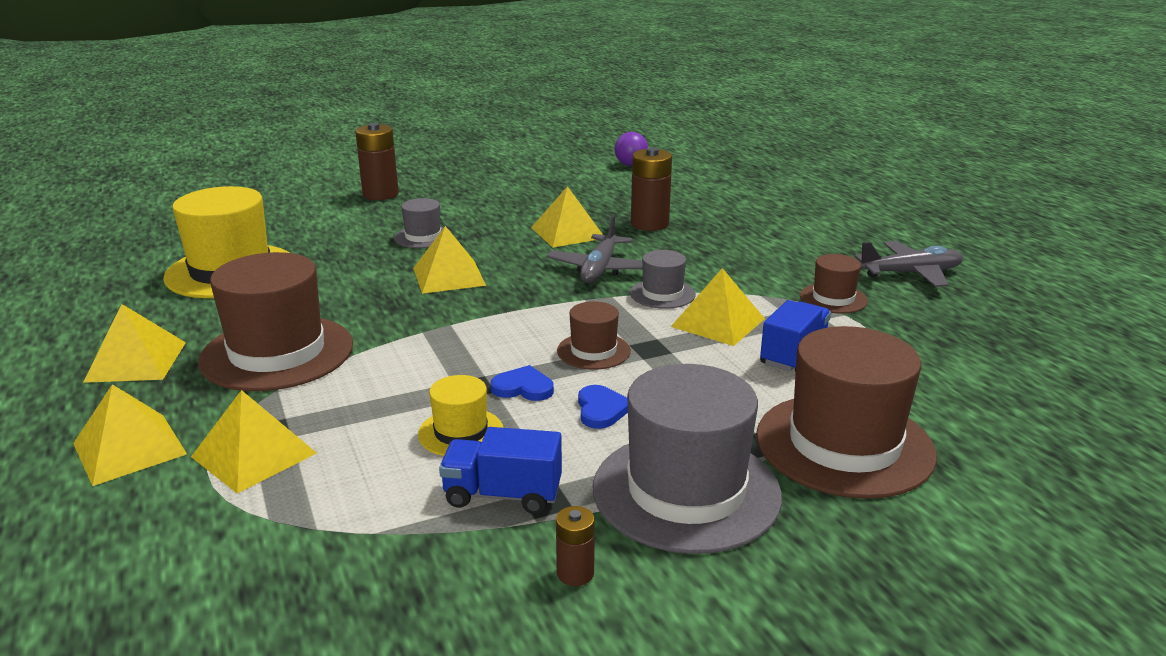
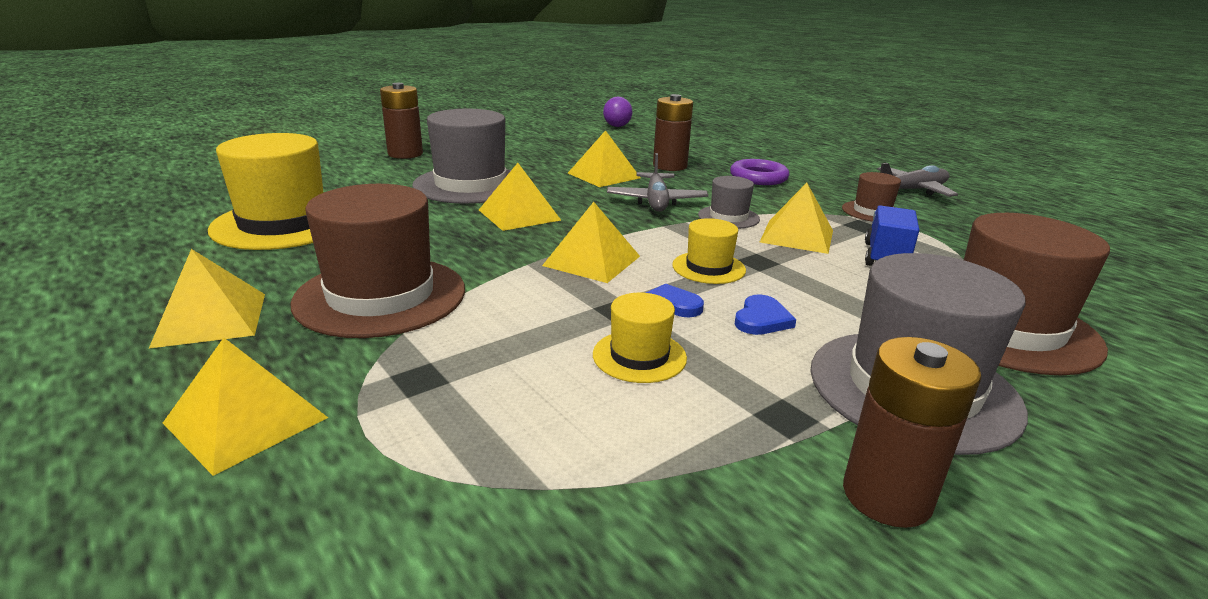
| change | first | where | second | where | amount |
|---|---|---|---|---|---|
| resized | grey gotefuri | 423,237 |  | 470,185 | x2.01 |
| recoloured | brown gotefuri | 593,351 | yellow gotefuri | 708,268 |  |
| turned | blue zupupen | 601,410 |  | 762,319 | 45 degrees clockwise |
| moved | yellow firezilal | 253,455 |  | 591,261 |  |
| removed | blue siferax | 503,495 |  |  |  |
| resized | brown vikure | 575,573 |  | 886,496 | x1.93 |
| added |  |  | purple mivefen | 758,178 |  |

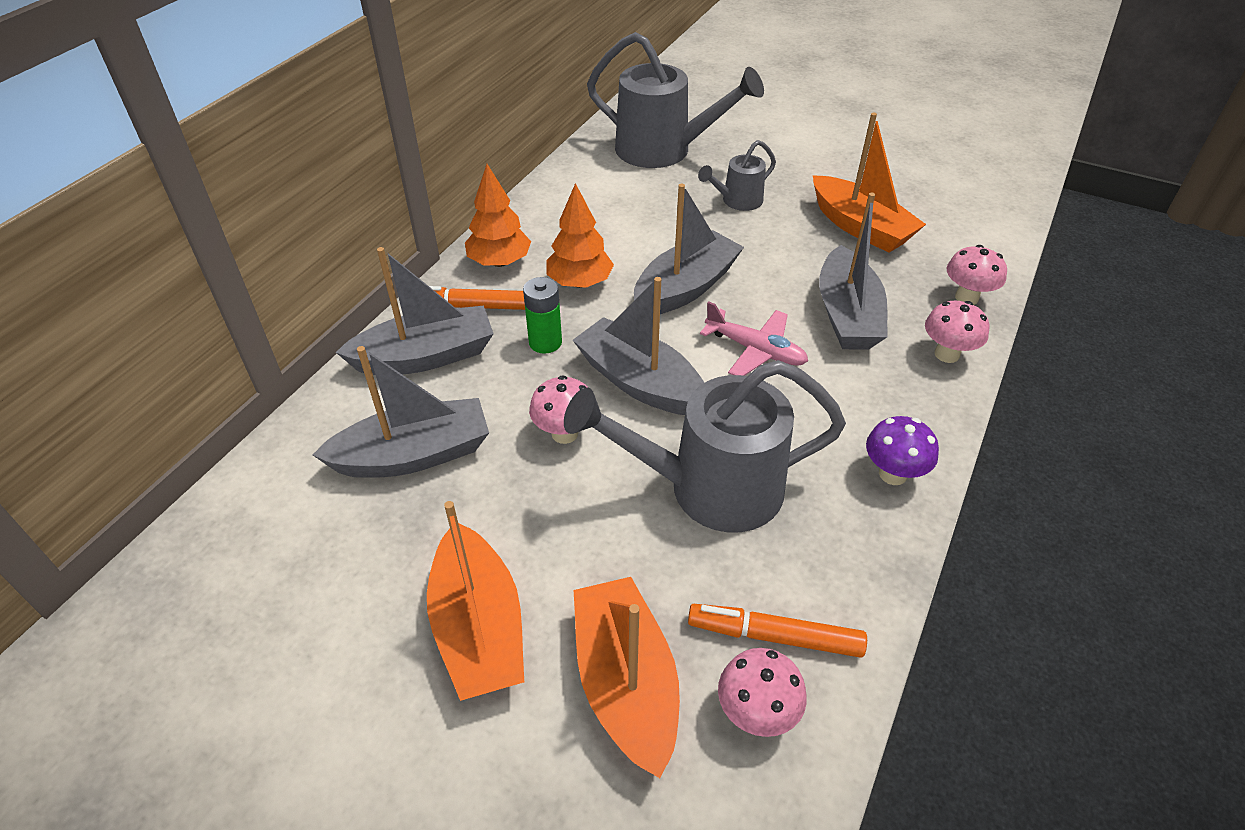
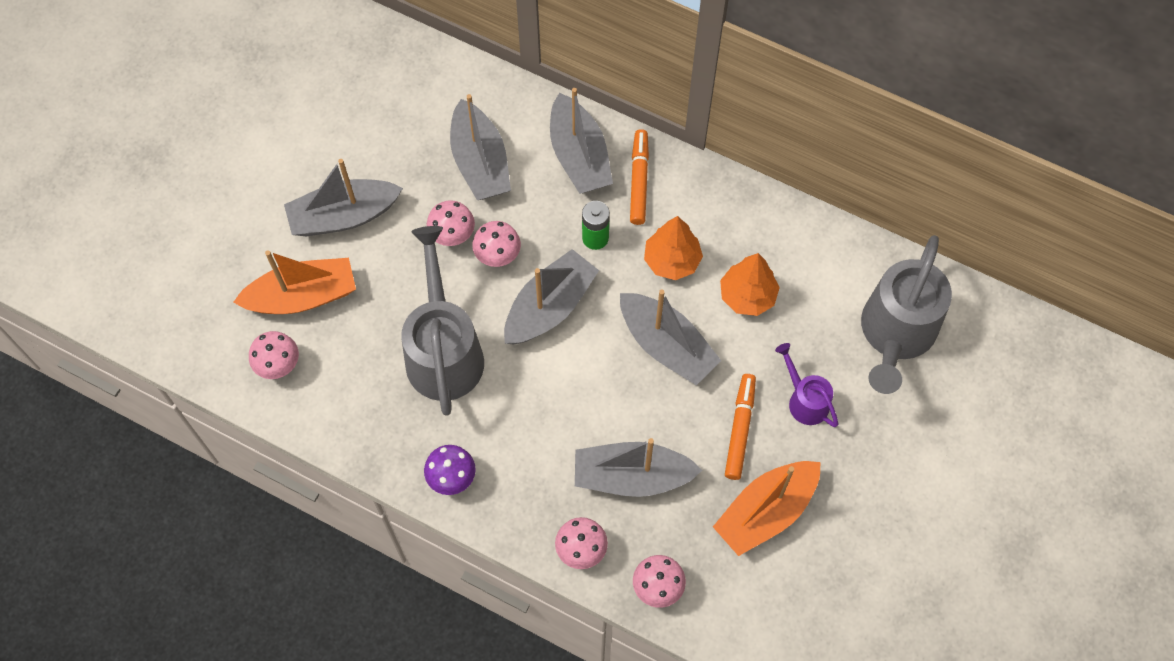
| change | first | where | second | where | amount |
|---|---|---|---|---|---|
| recoloured | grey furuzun | 737,201 | purple furuzun | 804,400 |  |
| moved | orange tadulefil | 499,262 |  | 747,296 |  |
| removed | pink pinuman | 756,350 |  |  |  |
| recoloured | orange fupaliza | 479,628 | grey fupaliza | 343,216 |  |
| moved | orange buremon | 774,636 |  | 740,429 |  |
| added |  |  | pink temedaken | 452,236 |  |

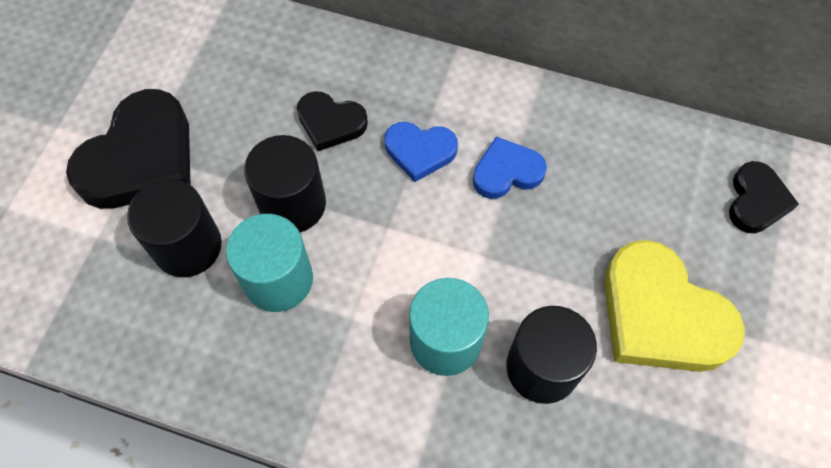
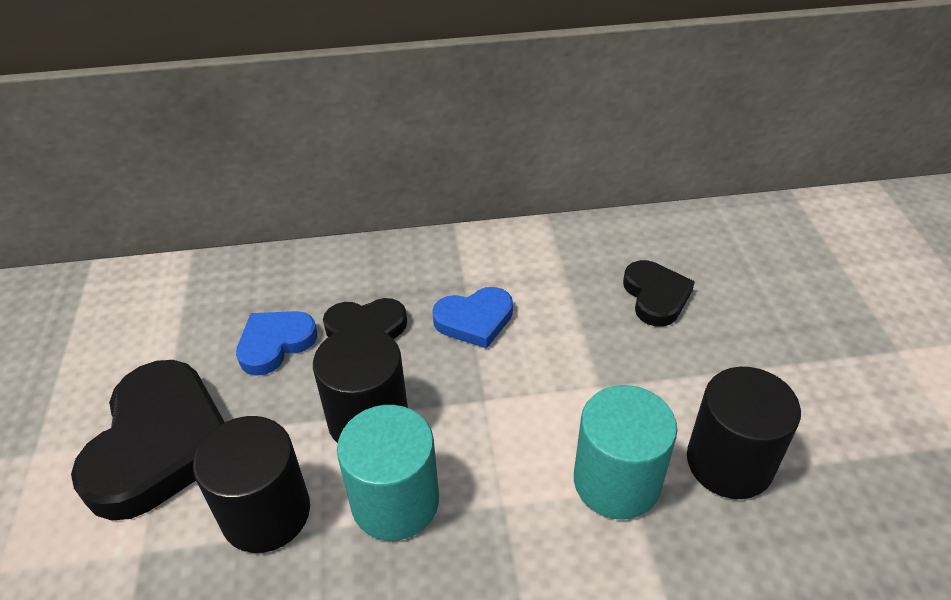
| change | first | where | second | where | amount |
|---|---|---|---|---|---|
| moved | blue zupupen | 507,172 |  | 275,343 |  |
| moved | black zupupen | 756,201 |  | 655,296 |  |
| removed | yellow zupupen | 661,315 |  |  |  |

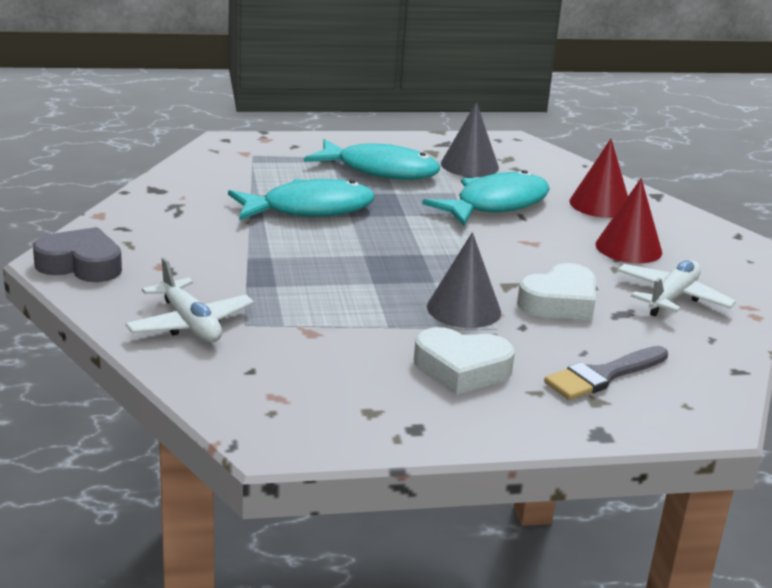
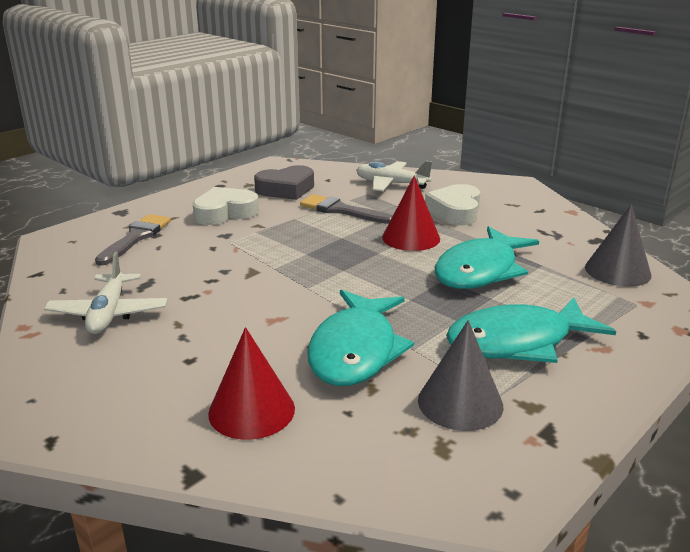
| change | first | where | second | where | amount |
|---|---|---|---|---|---|
| moved | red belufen | 628,248 |  | 411,238 |  |
| moved | grey zupupen | 81,264 |  | 286,189 |  |
| moved | grey belufen | 464,309 |  | 617,271 |  |
| moved | white zupupen | 559,302 |  | 455,211 |  |
| added |  |  | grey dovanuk | 341,210 |  |

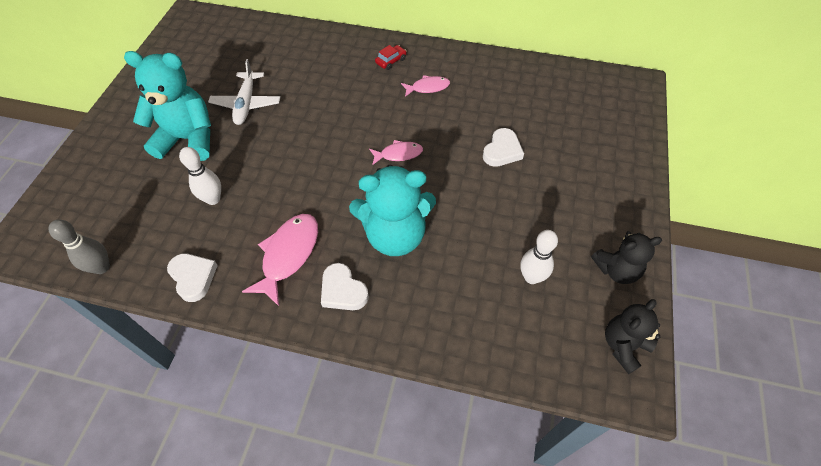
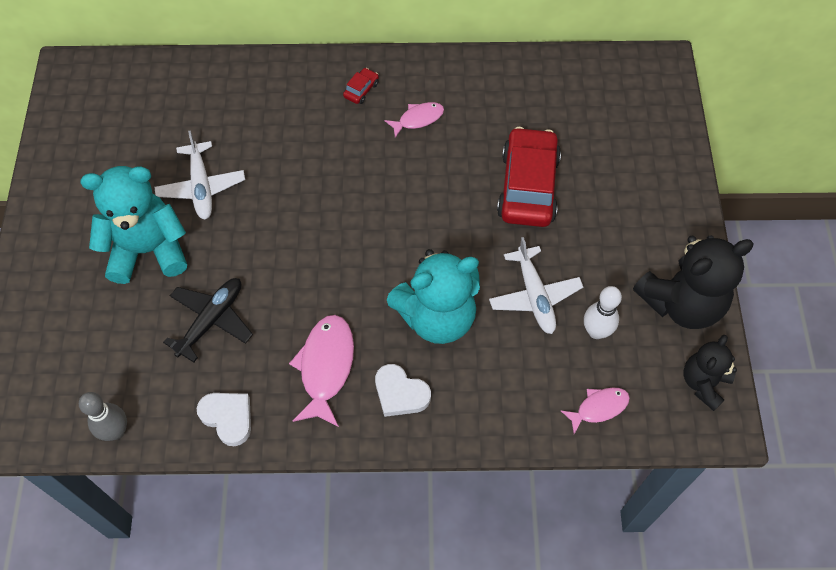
| change | first | where | second | where | amount |
|---|---|---|---|---|---|
| replaced | white zupupen | 502,151 | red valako | 527,186 |  |
| moved | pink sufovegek | 398,154 |  | 598,408 |  |
| replaced | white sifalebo | 213,199 | black pinuman | 211,320 |  |
| resized | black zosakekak | 616,270 |  | 681,303 | x1.69 |
| added |  |  | white pinuman | 534,296 |  |

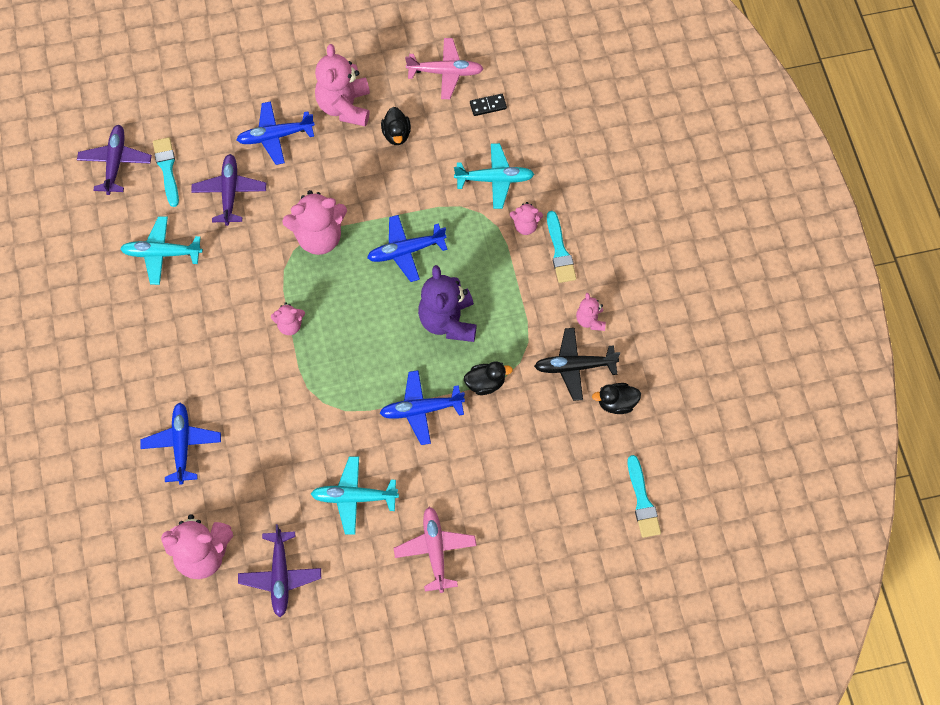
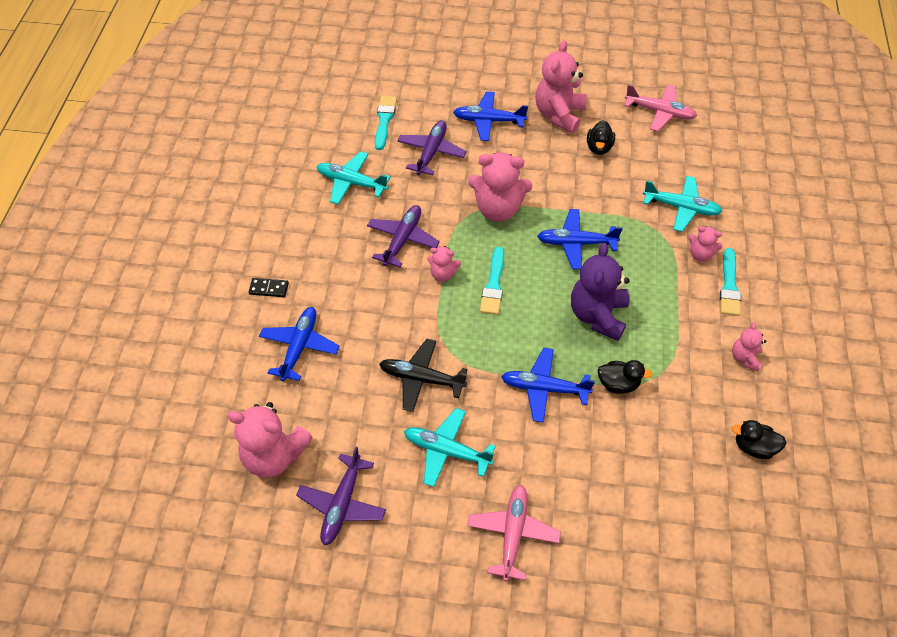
| change | first | where | second | where | amount |
|---|---|---|---|---|---|
| moved | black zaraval | 488,106 |  | 269,289 |  |
| moved | purple pinuman | 115,162 |  | 402,239 |  |
| moved | black pinuman | 574,367 |  | 421,379 |  |
| moved | turquoise dovanuk | 642,501 |  | 493,284 |  |

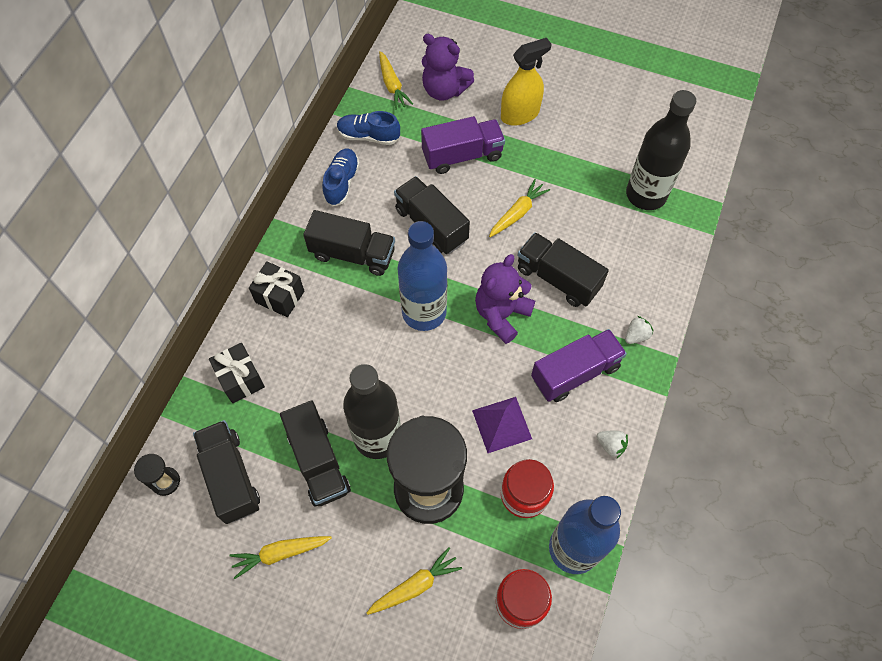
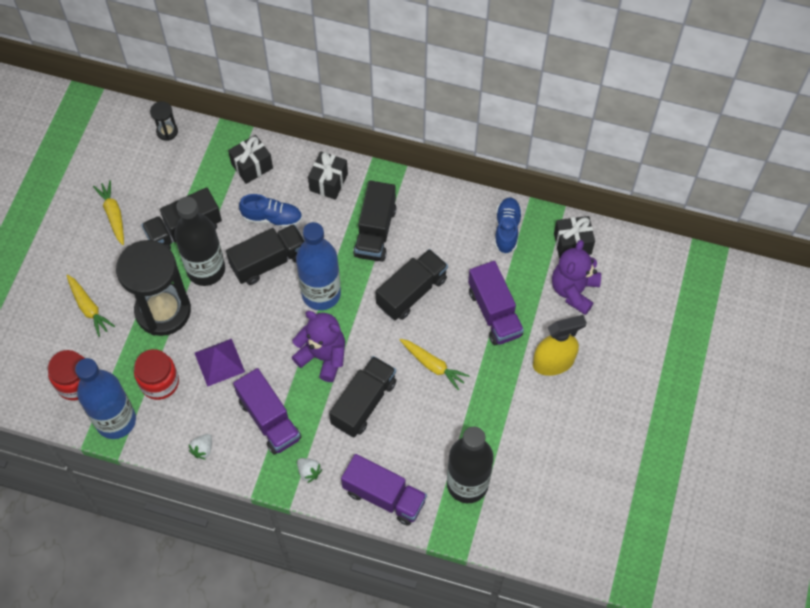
| change | first | where | second | where | amount |
|---|---|---|---|---|---|
| turned | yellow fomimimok | 520,114 |  | 553,362 | 75 degrees counterclockwise |
| replaced | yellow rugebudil | 392,85 | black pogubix | 572,243 |  |
| moved | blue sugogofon | 342,183 |  | 272,218 |  |
| moved | black siferax | 231,477 |  | 269,261 |  |
| added |  |  | purple siferax | 384,496 |  |

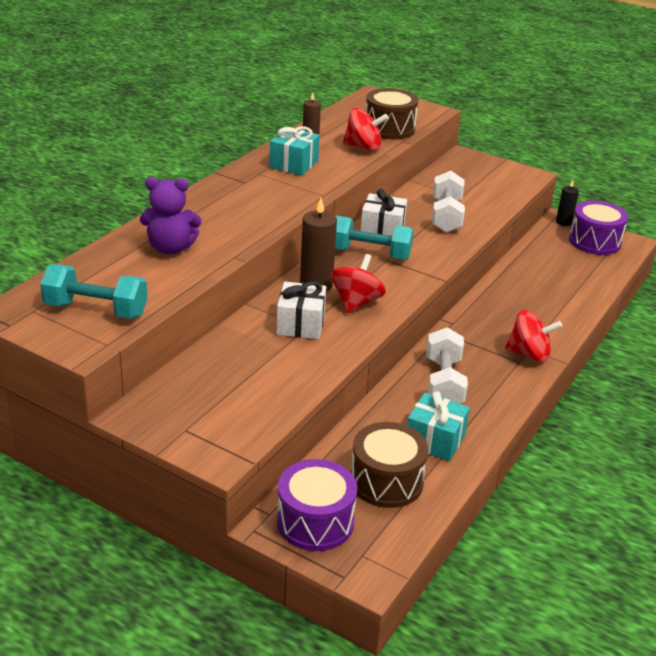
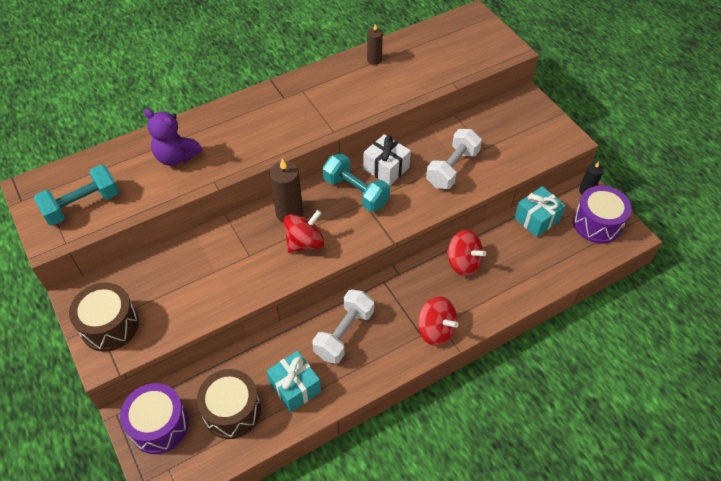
| change | first | where | second | where | amount |
|---|---|---|---|---|---|
| moved | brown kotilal | 389,128 |  | 110,325 |  |
| moved | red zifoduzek | 363,147 |  | 463,263 |  |
| moved | turquoise pogubix | 294,164 |  | 537,219 |  |
| turned | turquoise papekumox | 96,310 |  | 82,205 | 75 degrees counterclockwise |
| removed | white pogubix | 301,324 |  |  |  |

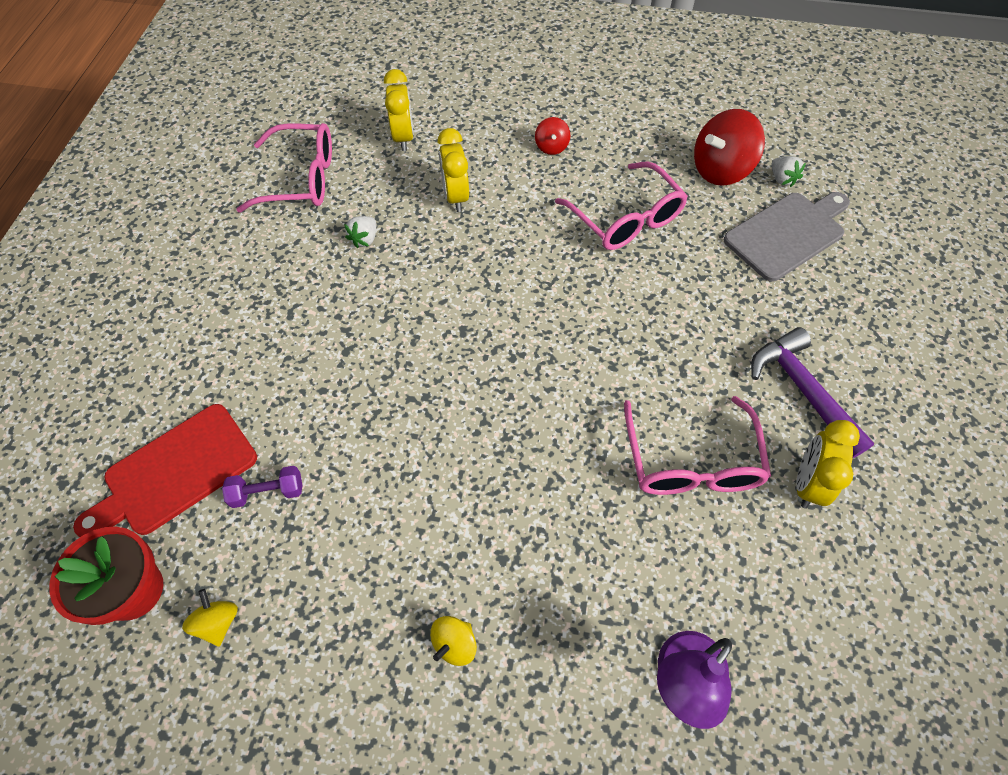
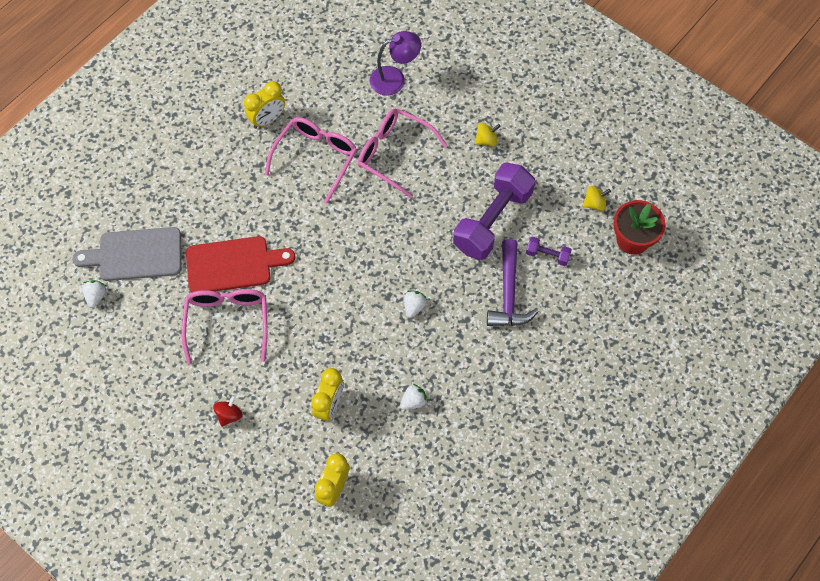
| change | first | where | second | where | amount |
|---|---|---|---|---|---|
| removed | red zifoduzek | 720,170 |  |  |  |
| moved | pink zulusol | 301,179 |  | 393,153 |  |
| moved | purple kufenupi | 802,390 |  | 509,294 |  |
| moved | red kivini | 175,472 |  | 233,265 |  |
| turned | yellow zifoduzek | 218,622 |  | 594,203 | 120 degrees counterclockwise |
| added |  |  | purple papekumox | 492,220 |  |
| added |  |  | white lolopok | 414,307 |  |

